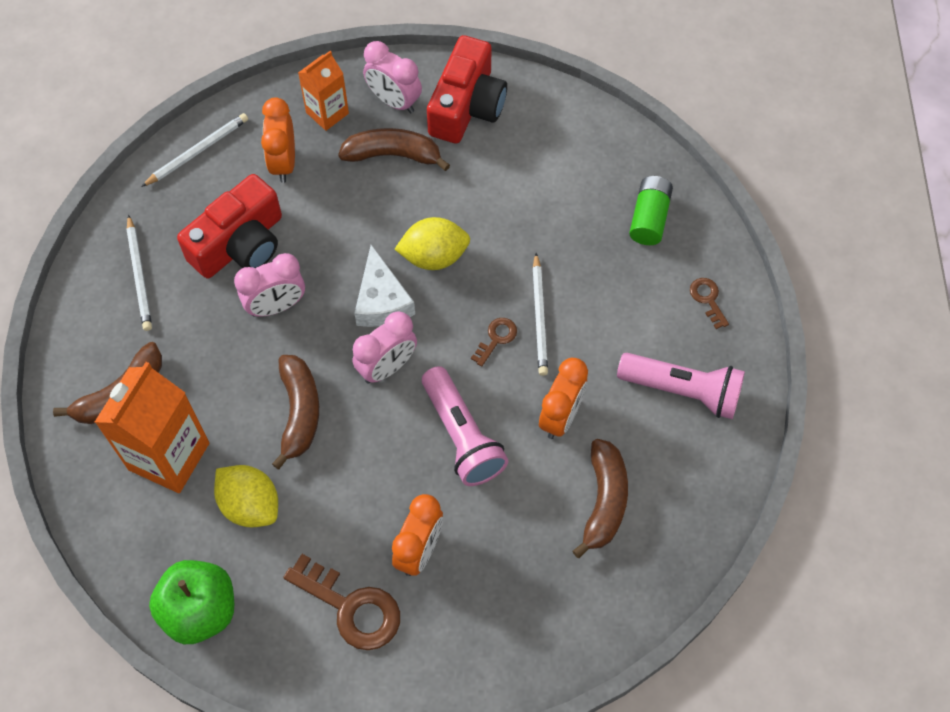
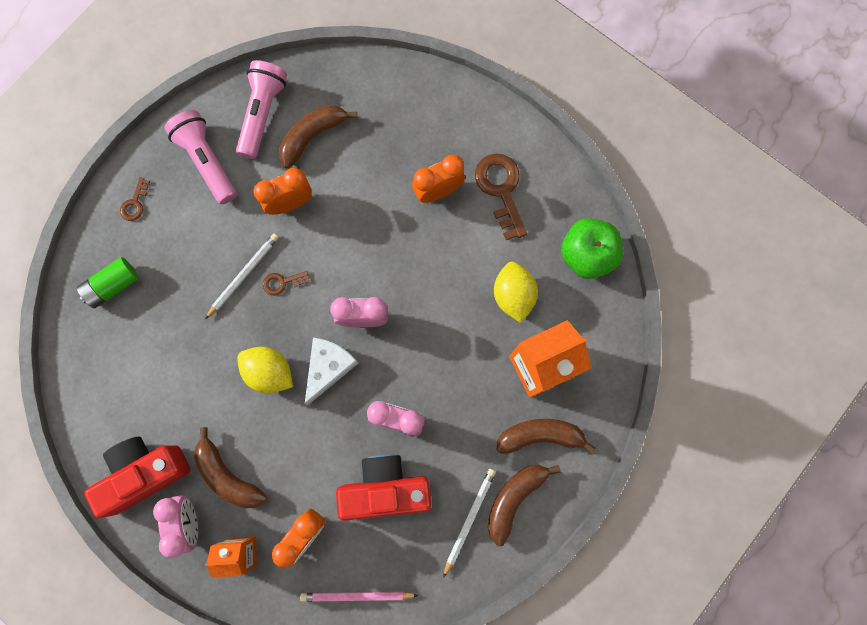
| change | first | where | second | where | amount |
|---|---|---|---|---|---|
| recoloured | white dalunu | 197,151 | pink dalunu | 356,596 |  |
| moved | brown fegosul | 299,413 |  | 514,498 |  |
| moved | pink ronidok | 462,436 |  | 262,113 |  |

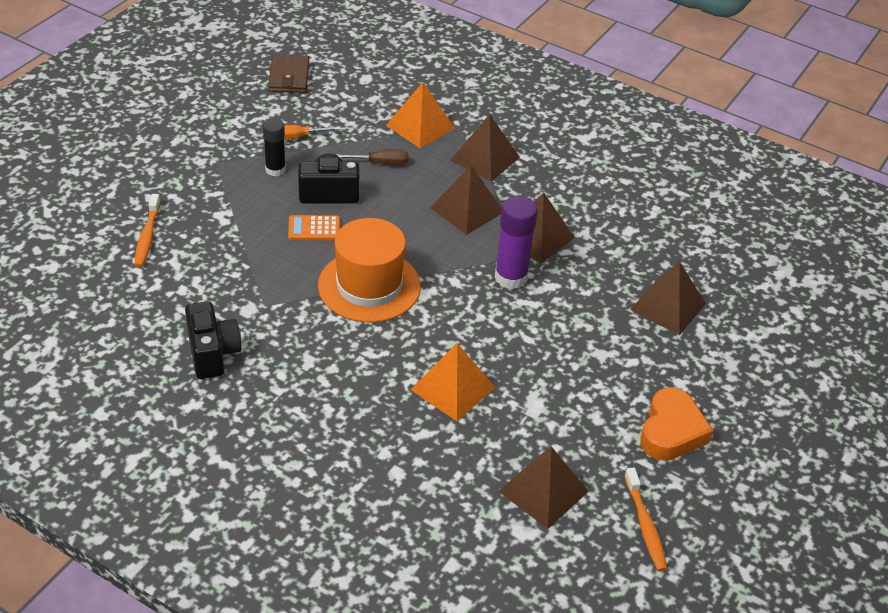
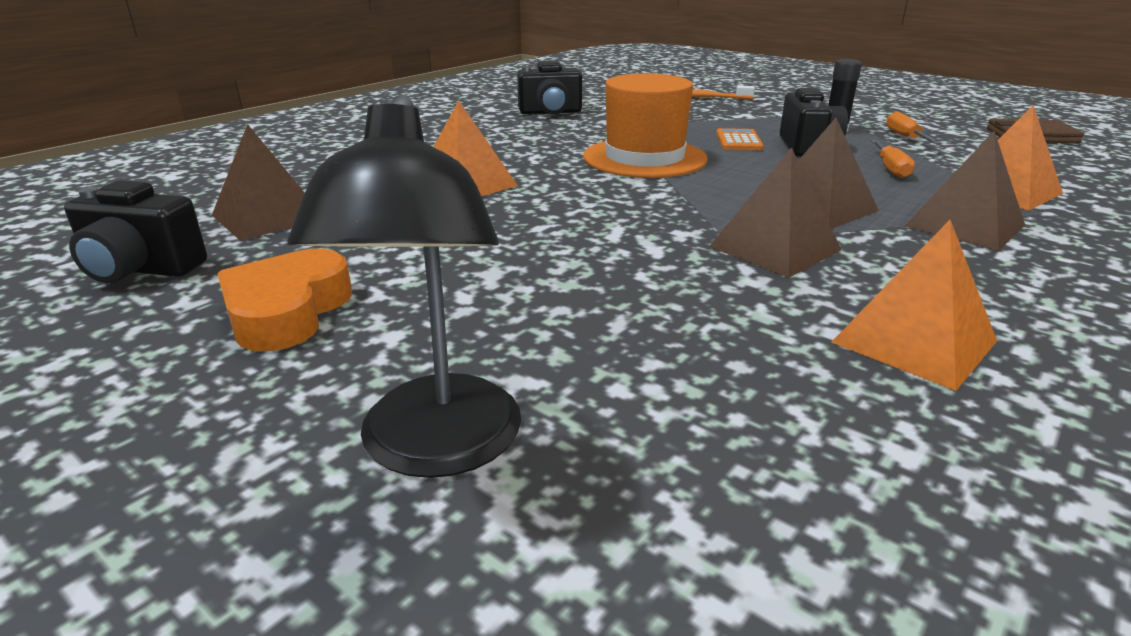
| change | first | where | second | where | amount |
|---|---|---|---|---|---|
| recoloured | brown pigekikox | 381,163 | orange pigekikox | 890,169 |  |
| removed | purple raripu | 511,277 |  |  |  |
| removed | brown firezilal | 668,306 |  |  |  |
| turned | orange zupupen | 671,431 |  | 287,311 | 75 degrees clockwise |
| replaced | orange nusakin | 645,525 | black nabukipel | 141,270 |  |
| added |  |  | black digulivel | 436,449 |  |
| added |  |  | orange firezilal | 914,341 |  |

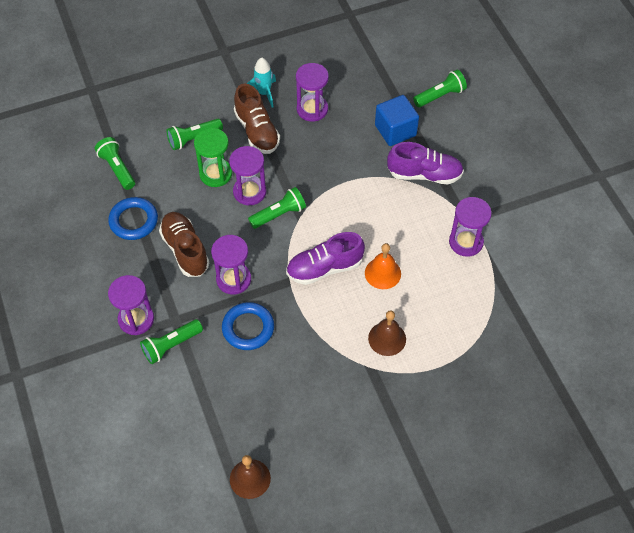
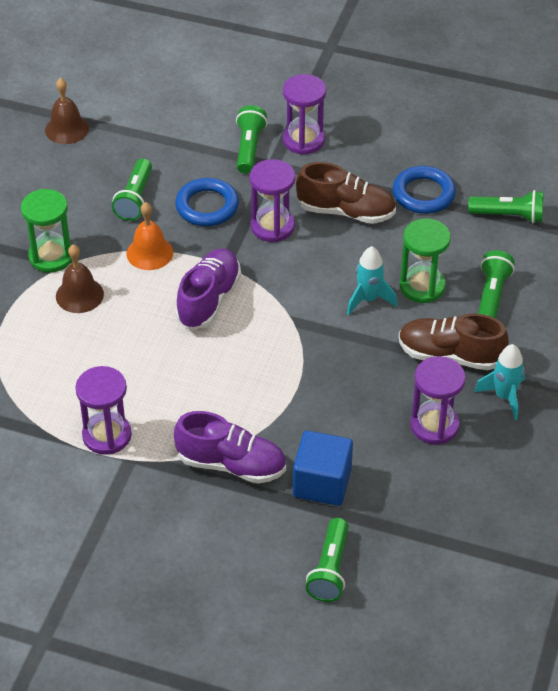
| change | first | where | second | where | amount |
|---|---|---|---|---|---|
| turned | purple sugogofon | 424,174 |  | 231,464 | 120 degrees counterclockwise |
| replaced | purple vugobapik | 249,192 | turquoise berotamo | 368,299 |  |
| moved | green ronidok | 279,214 |  | 135,199 |  |
| moved | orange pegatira | 382,273 |  | 149,253 |  |
| added |  |  | green vugobapik | 51,256 |  |

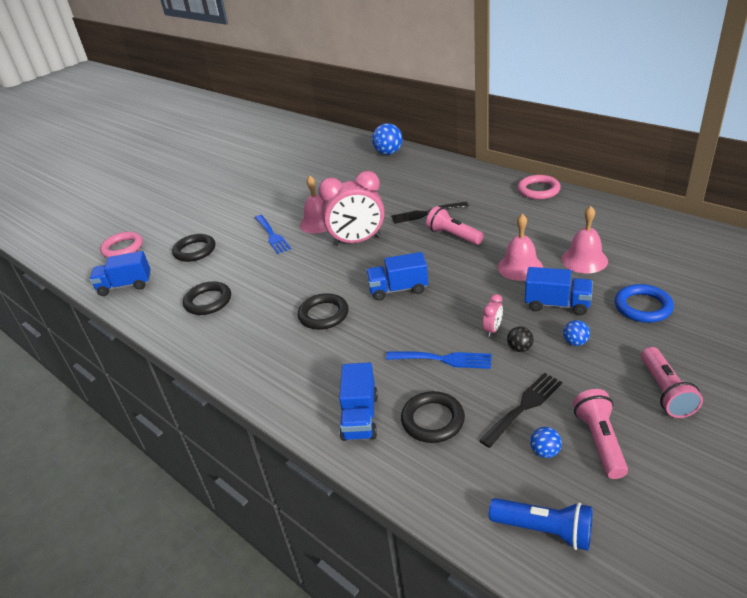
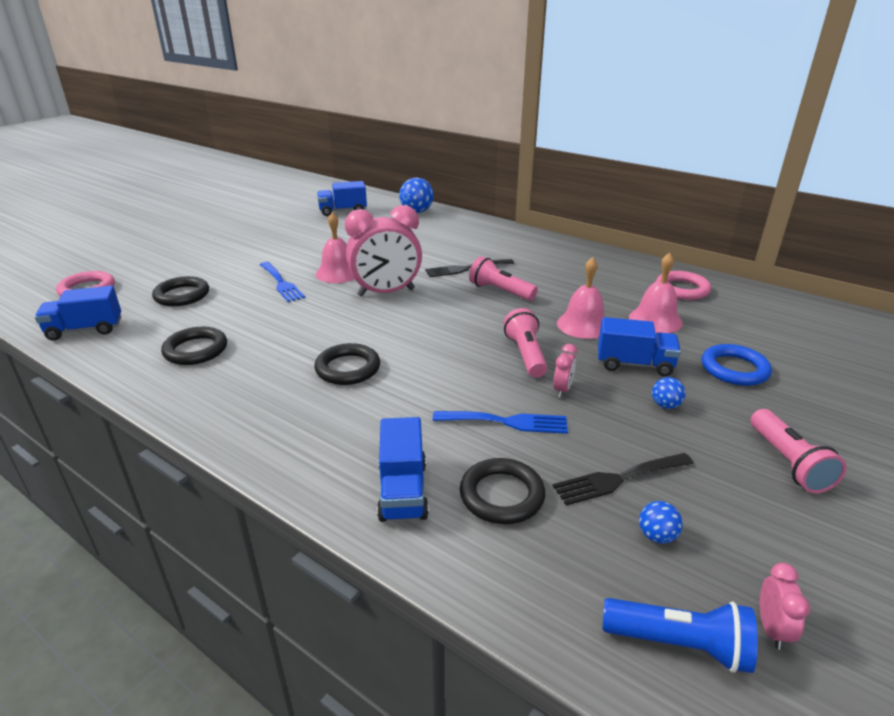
| change | first | where | second | where | amount |
|---|---|---|---|---|---|
| moved | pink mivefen | 538,190 |  | 682,289 |  |
| moved | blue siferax | 398,289 |  | 343,211 |  |
| removed | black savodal | 519,348 |  |  |  |
| turned | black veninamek | 524,407 |  | 618,479 | 150 degrees counterclockwise |
| moved | pink ronidok | 599,441 |  | 526,355 |  |
| added |  |  | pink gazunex | 771,628 |  |

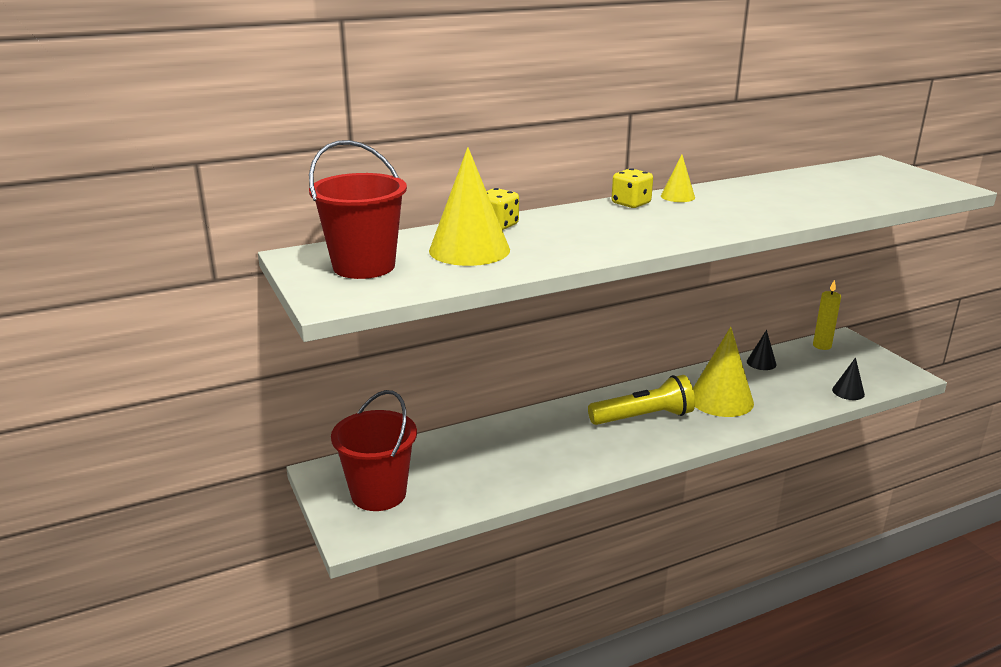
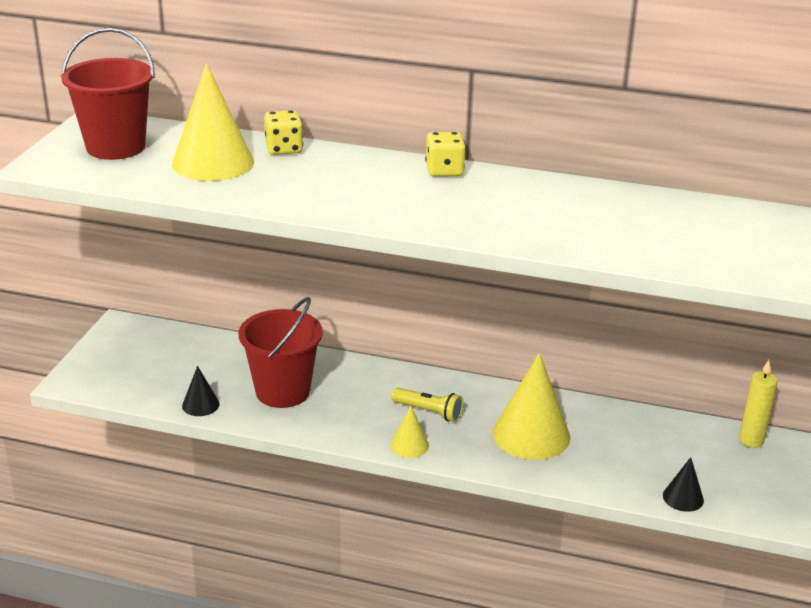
| change | first | where | second | where | amount |
|---|---|---|---|---|---|
| moved | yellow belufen | 677,196 |  | 409,445 |  |
| moved | black belufen | 761,363 |  | 200,405 |  |
| resized | yellow ronidok | 643,417 |  | 429,412 | x0.60 |
| moved | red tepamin | 378,494 |  | 283,391 |  |

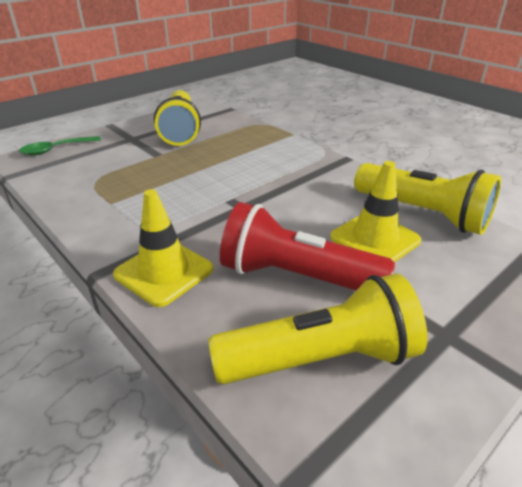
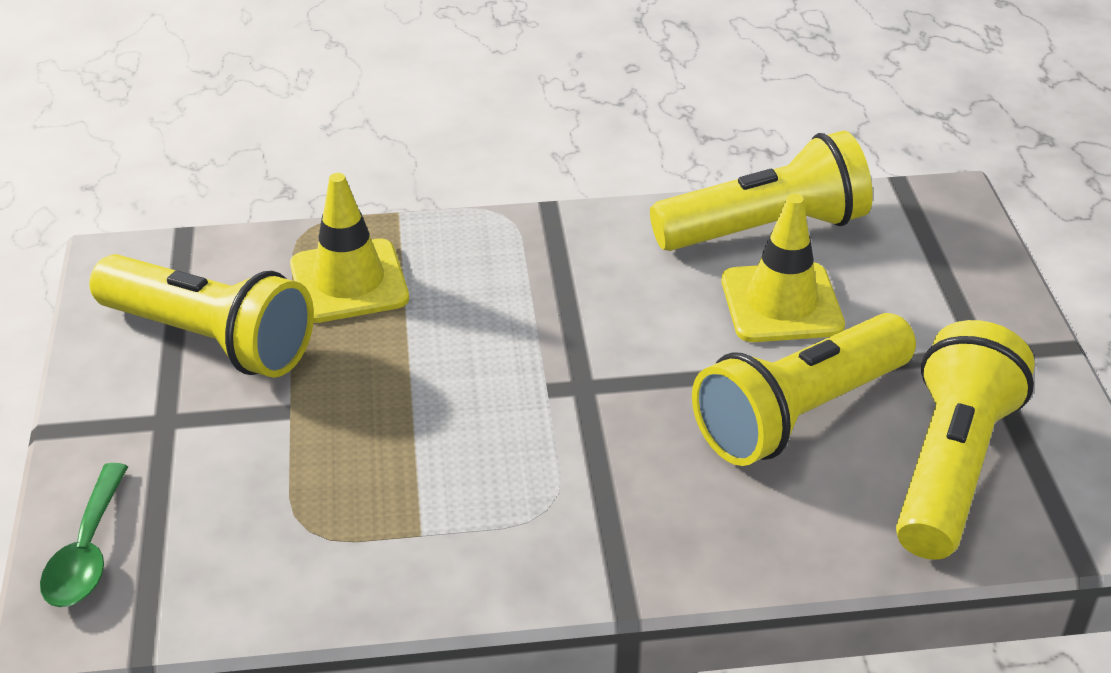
| change | first | where | second | where | amount |
|---|---|---|---|---|---|
| moved | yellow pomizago | 164,272 |  | 349,282 |  |
| recoloured | red ronidok | 296,276 | yellow ronidok | 798,413 |  |

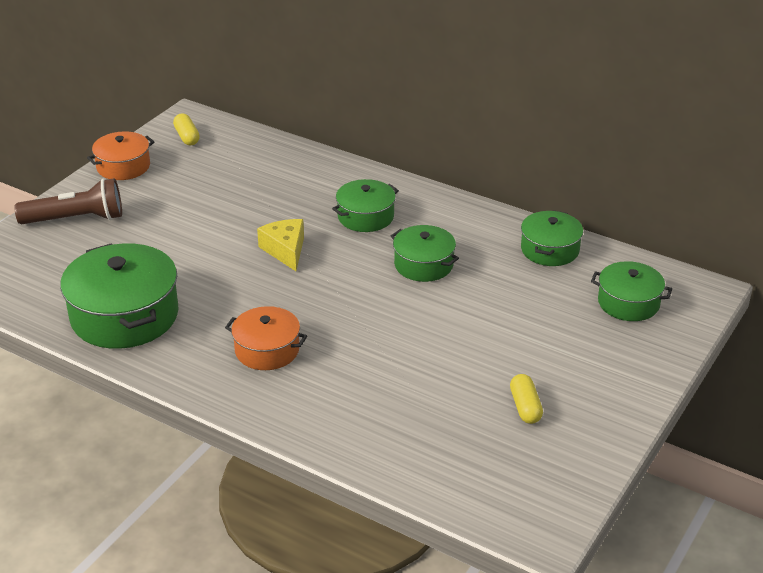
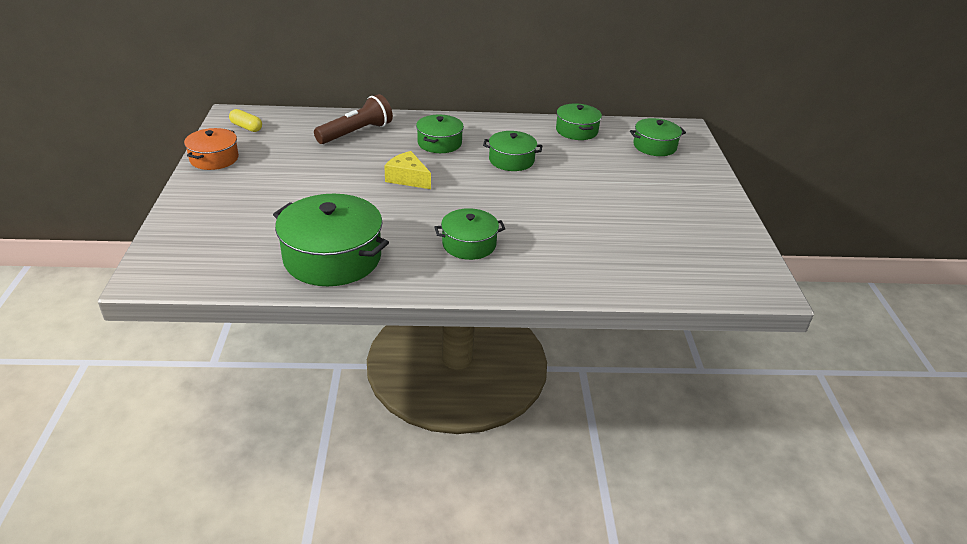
| change | first | where | second | where | amount |
|---|---|---|---|---|---|
| moved | brown ronidok | 76,219 |  | 356,133 |  |
| recoloured | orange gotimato | 267,350 | green gotimato | 469,244 |  |
| removed | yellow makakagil | 525,407 |  |  |  |

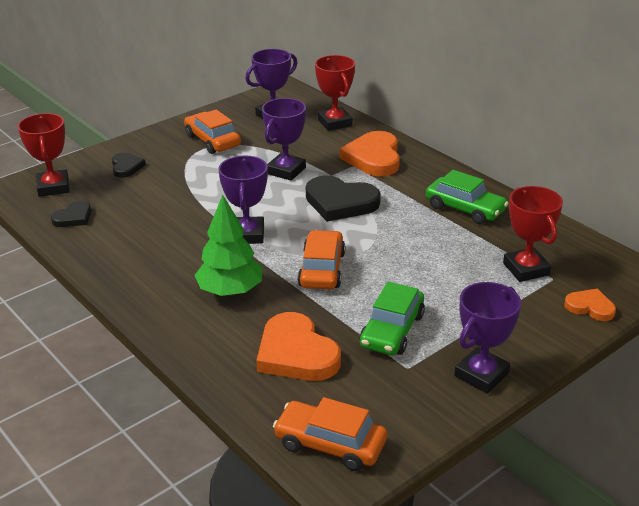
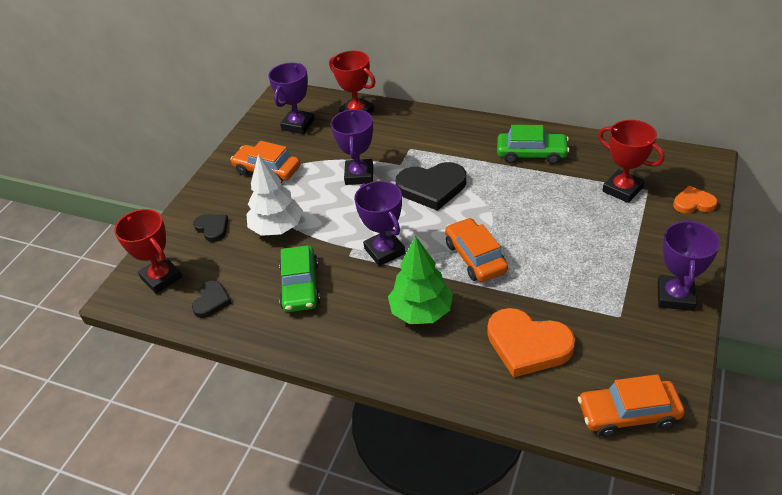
| change | first | where | second | where | amount |
|---|---|---|---|---|---|
| removed | orange zupupen | 373,158 |  |  |  |
| moved | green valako | 392,330 |  | 300,286 |  |
| added |  |  | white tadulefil | 277,228 |  |

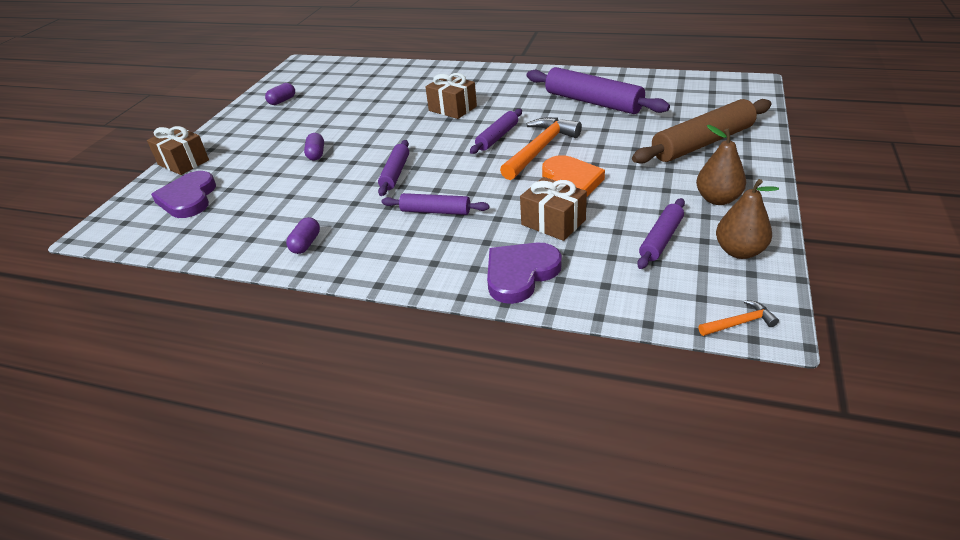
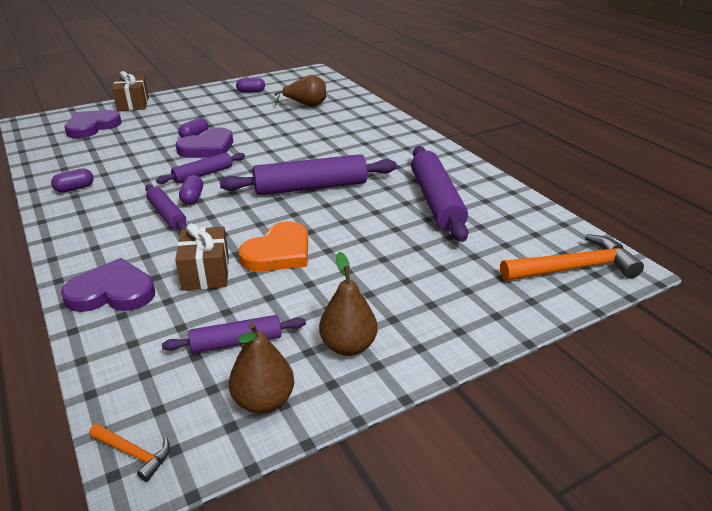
| change | first | where | second | where | amount |
|---|---|---|---|---|---|
| removed | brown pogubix | 452,108 |  |  |  |
| removed | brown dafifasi | 702,143 |  |  |  |
| resized | purple dafifasi | 497,137 |  | 311,187 | x1.79 |
| moved | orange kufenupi | 540,149 |  | 574,268 |  |
| added |  |  | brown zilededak | 306,105 |  |
| added |  |  | purple zupupen | 208,148 |  |
| added |  |  | purple makakagil | 192,198 |  |

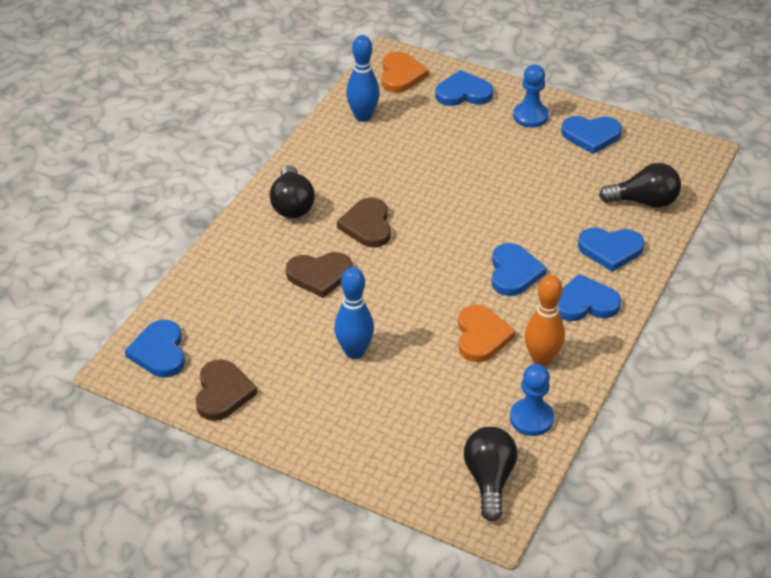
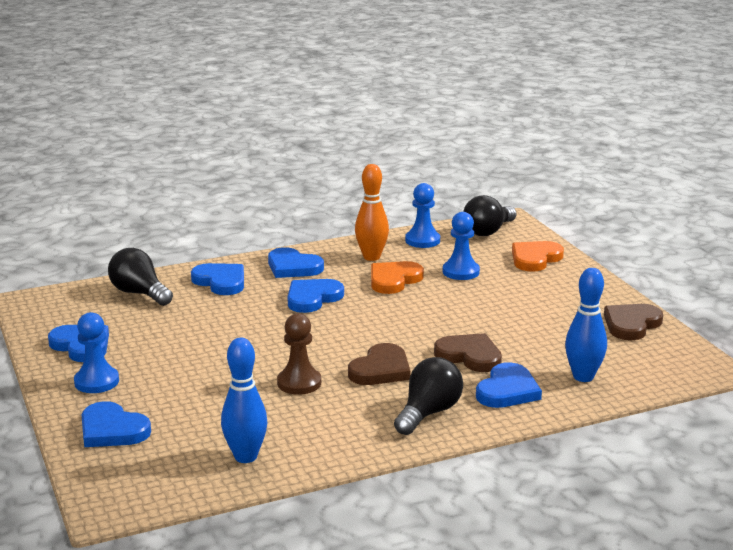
| change | first | where | second | where | amount |
|---|---|---|---|---|---|
| moved | orange zupupen | 401,75 |  | 535,259 |  |
| moved | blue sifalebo | 354,351 |  | 583,377 |  |
| moved | blue zupupen | 159,352 |  | 507,390 |  |
| added |  |  | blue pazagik | 461,272 |  |
| added |  |  | brown pazagik | 299,383 |  |

